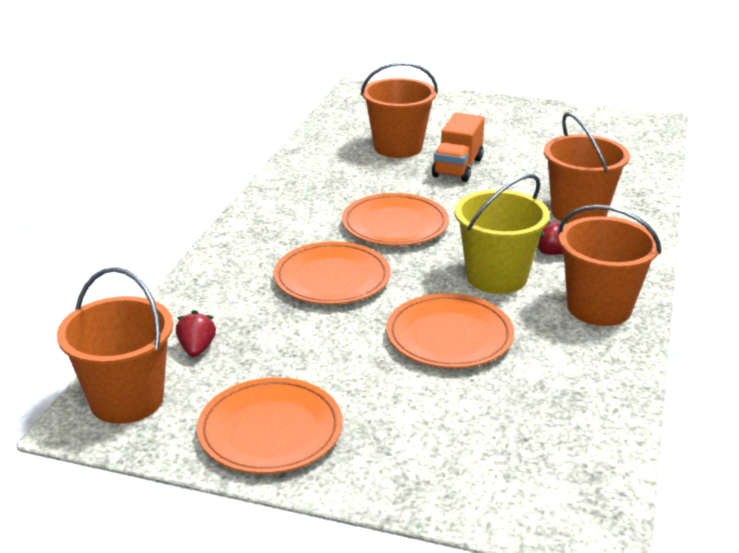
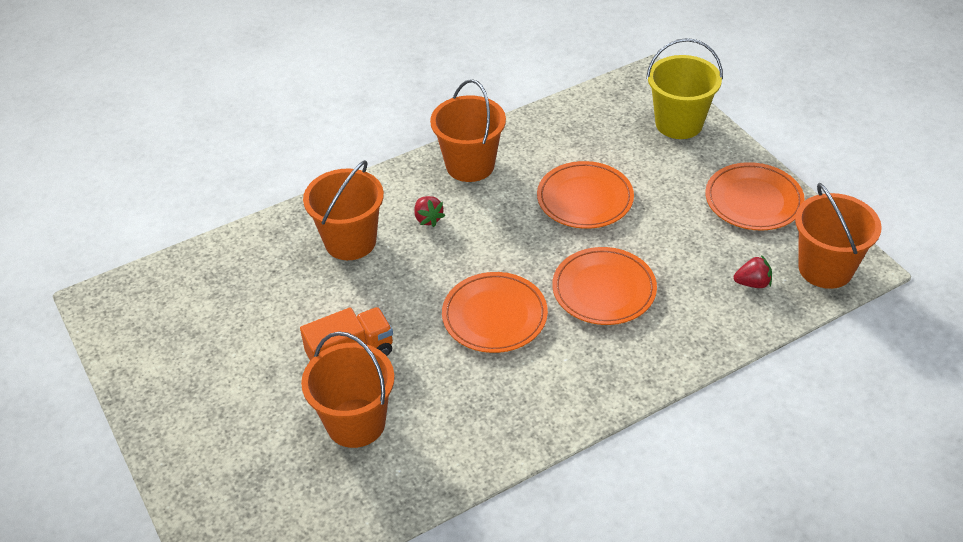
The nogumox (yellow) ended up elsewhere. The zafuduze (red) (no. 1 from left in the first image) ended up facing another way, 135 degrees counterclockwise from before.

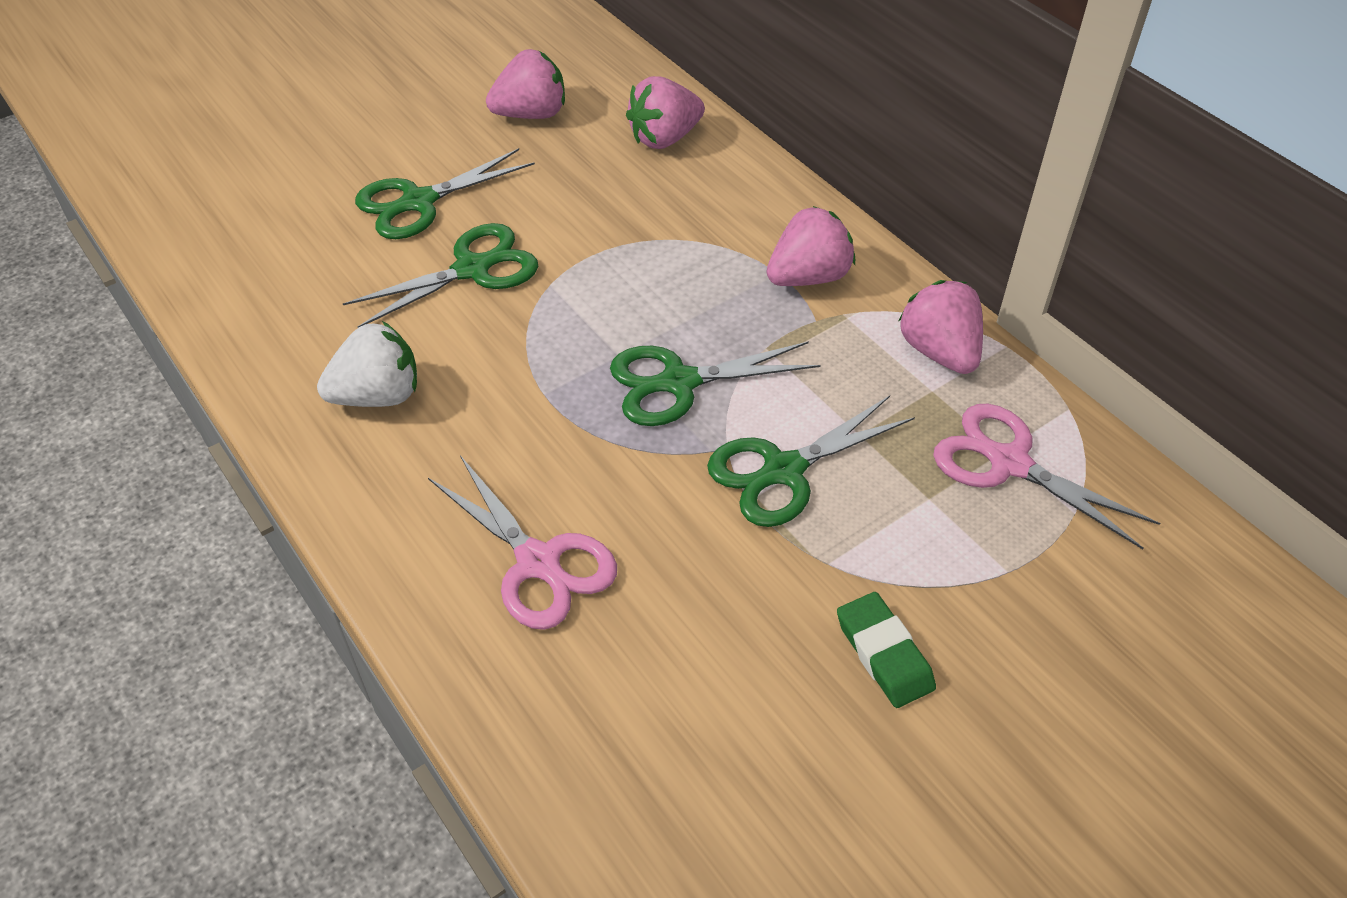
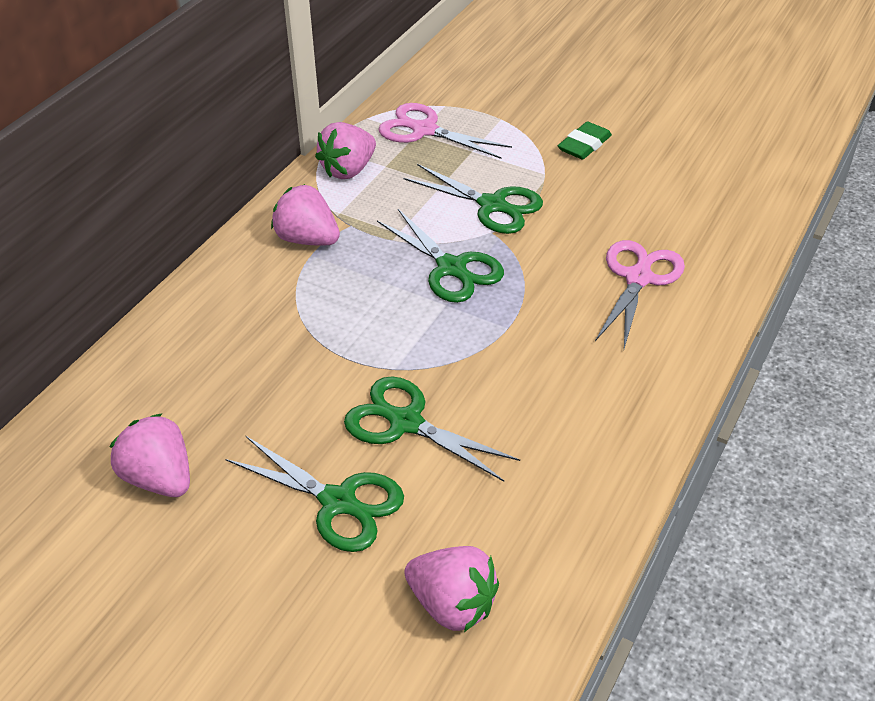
The second view lost the zafuduze (white). The zafuduze (pink) (no. 2 from left in the first image) ended up elsewhere. The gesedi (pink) (no. 2 from left in the first image) ended up facing another way, 105 degrees clockwise from before.

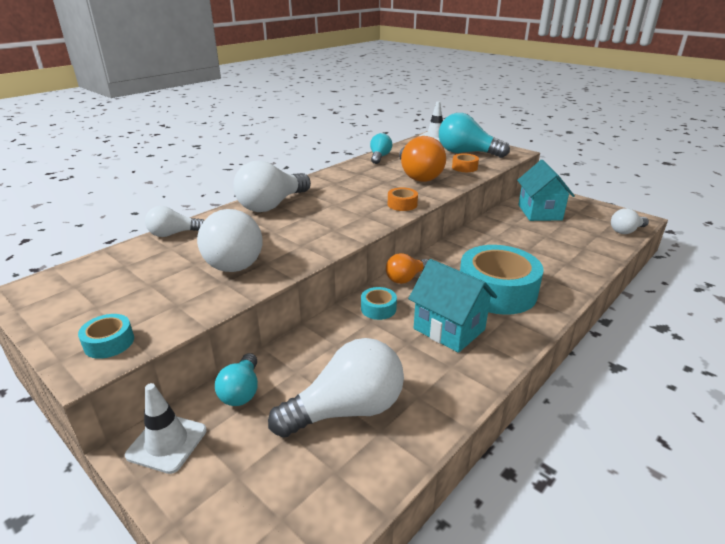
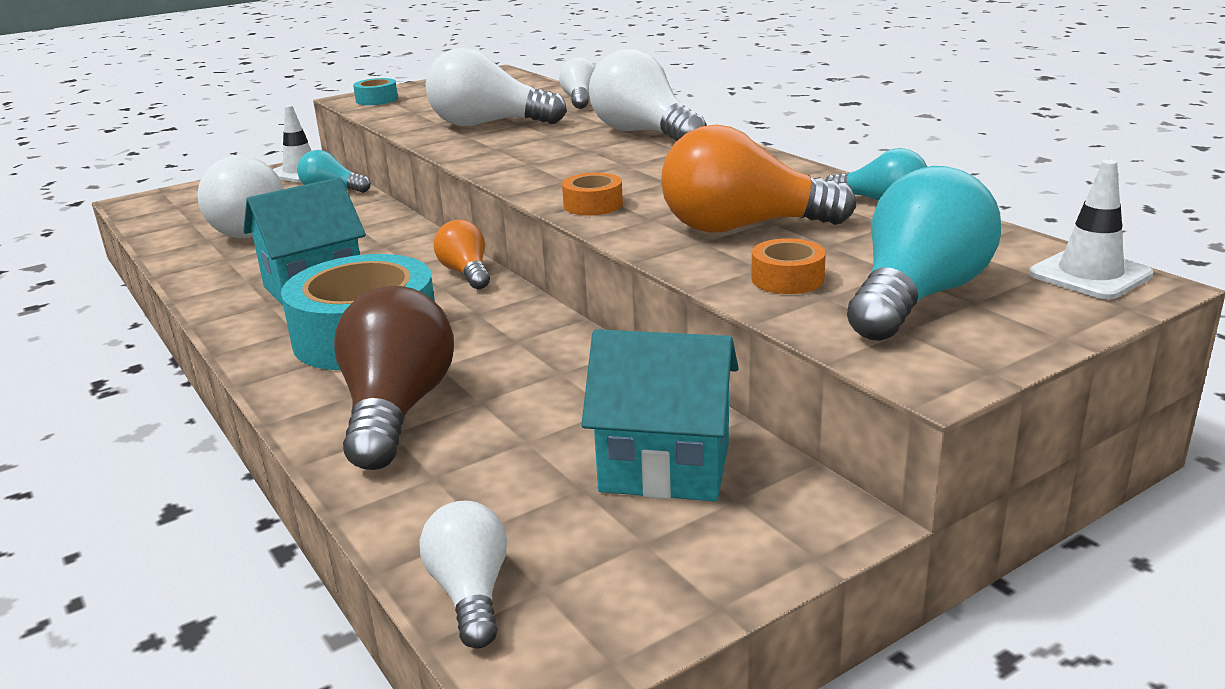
The second view lost the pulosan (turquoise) (no. 2 from left). The second view gained the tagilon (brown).

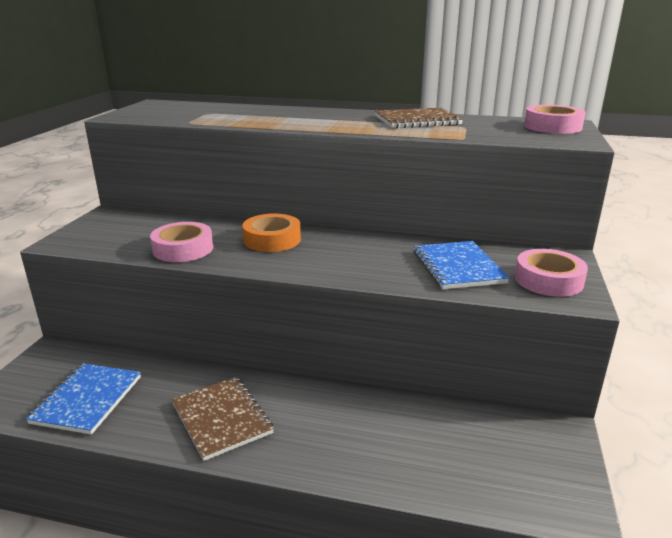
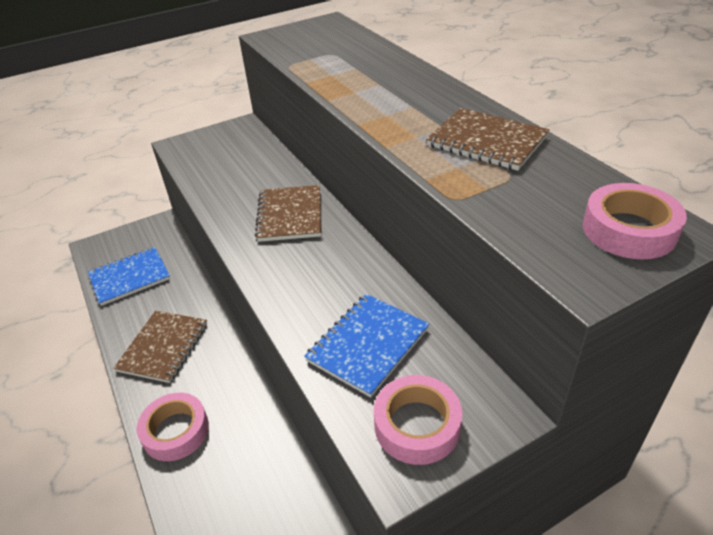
The pulosan (pink) (no. 1 from left) ended up elsewhere. Where the pulosan (orange) stood, the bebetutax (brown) (no. 2 from left) came to stand.

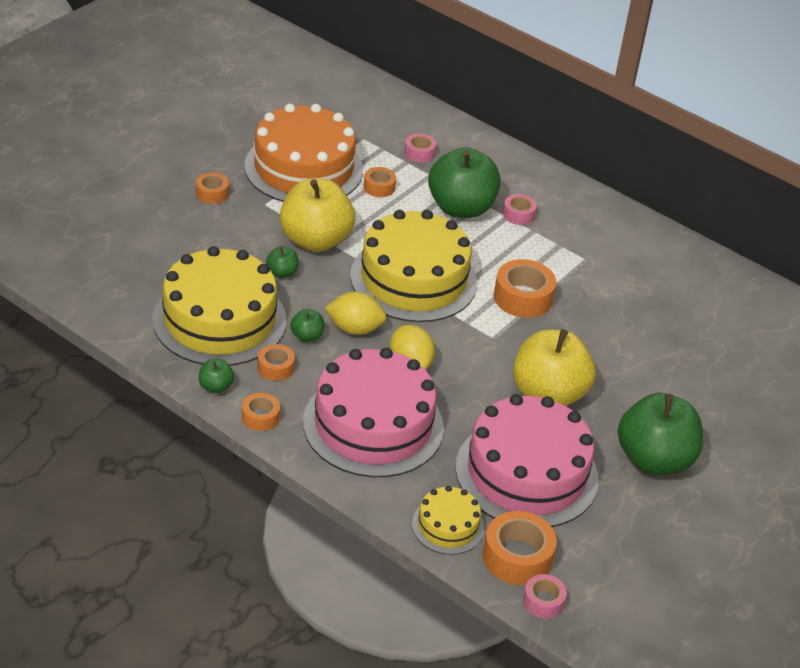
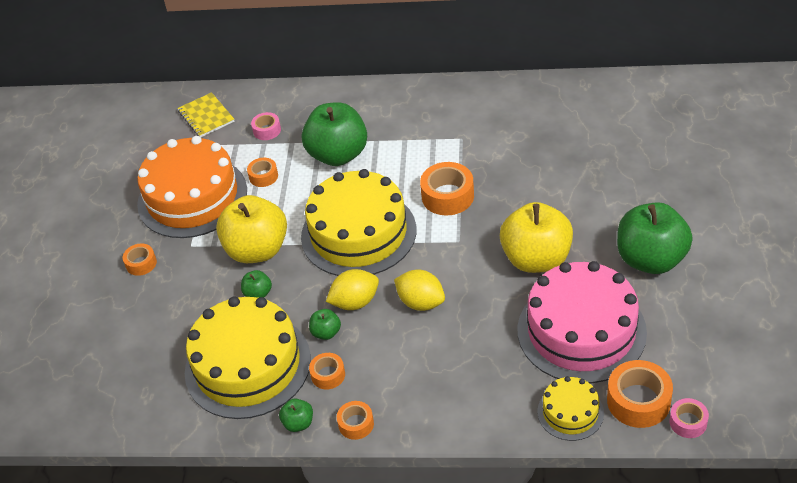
The second view lost the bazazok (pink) (no. 1 from left). The second view lost the pulosan (pink) (no. 2 from left). The second view gained the bebetutax (yellow).

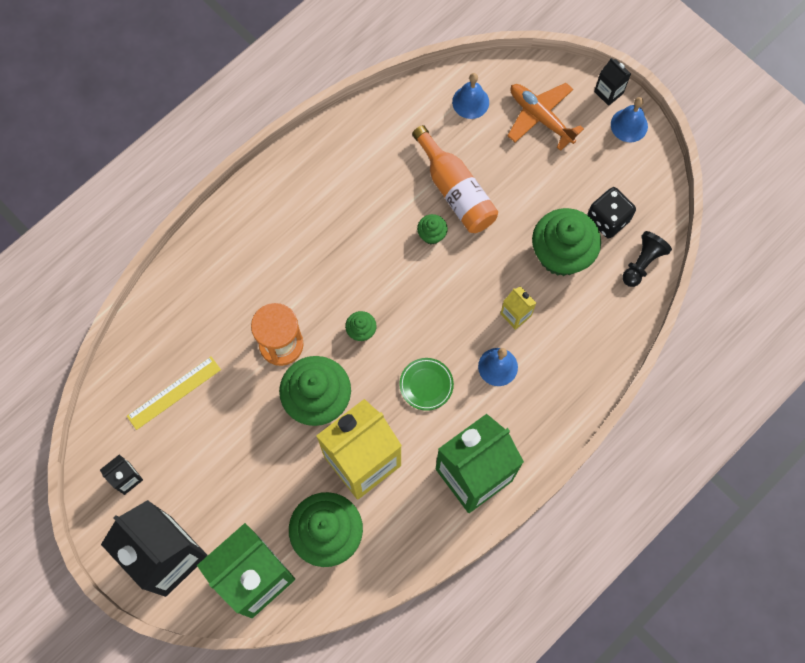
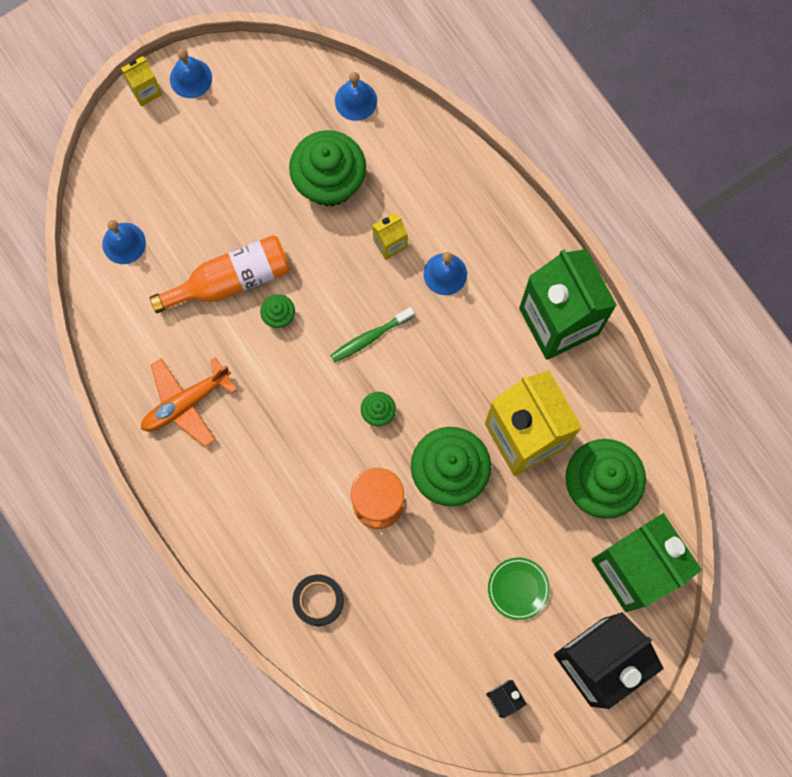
The second view lost the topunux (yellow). The second view lost the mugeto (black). The second view gained the pulosan (black). The second view gained the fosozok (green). The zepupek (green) ended up elsewhere. The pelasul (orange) ended up elsewhere. Where the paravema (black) stood, the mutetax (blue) (no. 3 from left) came to stand. What was the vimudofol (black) (no. 3 from left) turned into the vimudofol (yellow) (no. 1 from left).

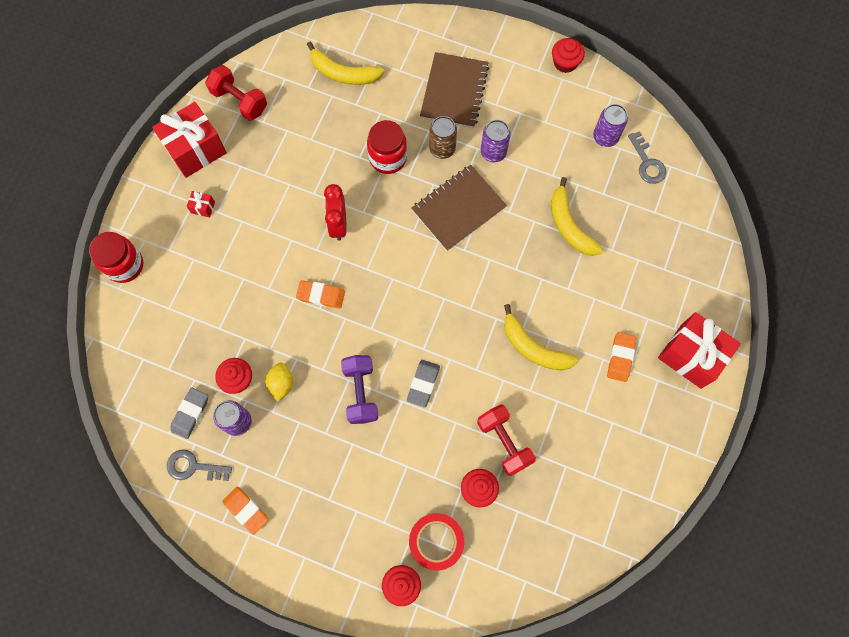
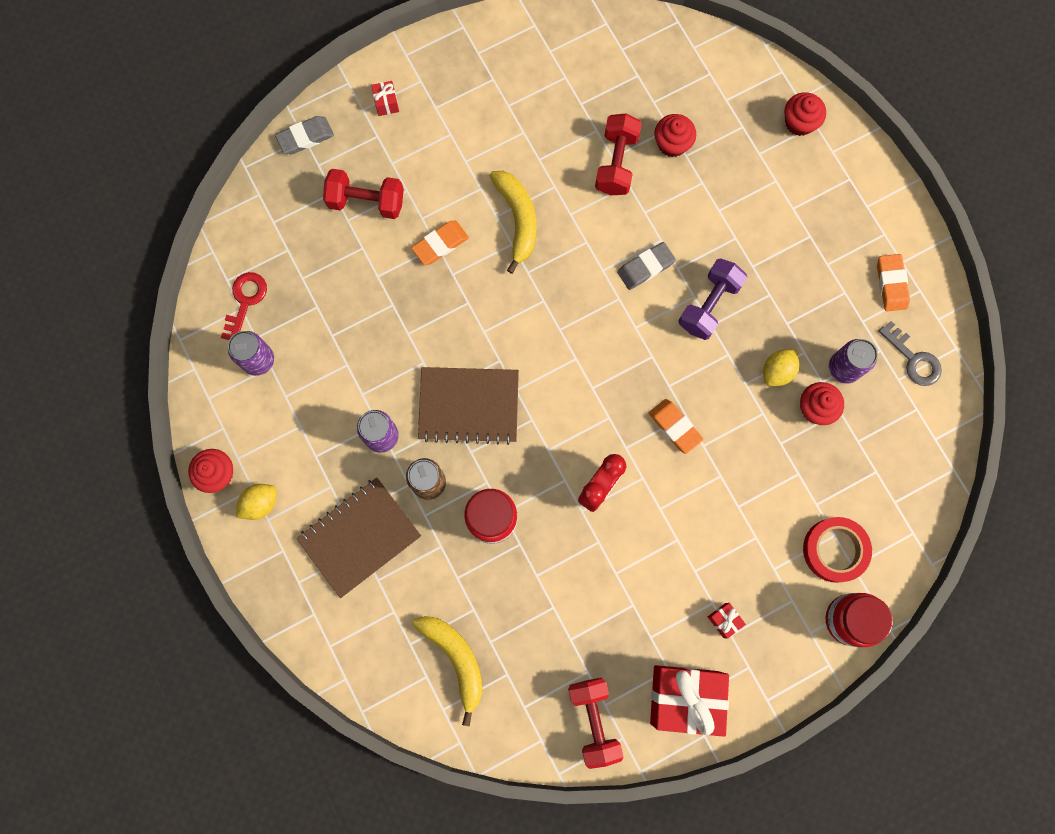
The second view lost the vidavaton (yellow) (no. 3 from left). The second view gained the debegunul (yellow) (no. 1 from left). The second view gained the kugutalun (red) (no. 1 from left). The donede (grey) (no. 1 from left) ended up elsewhere. The pulosan (red) ended up elsewhere. The donede (orange) (no. 3 from left in the first image) ended up elsewhere. What was the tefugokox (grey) (no. 2 from left) turned into the tefugokox (red). The size of the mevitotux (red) (no. 3 from left in the first image) changed by a factor of 0.41.

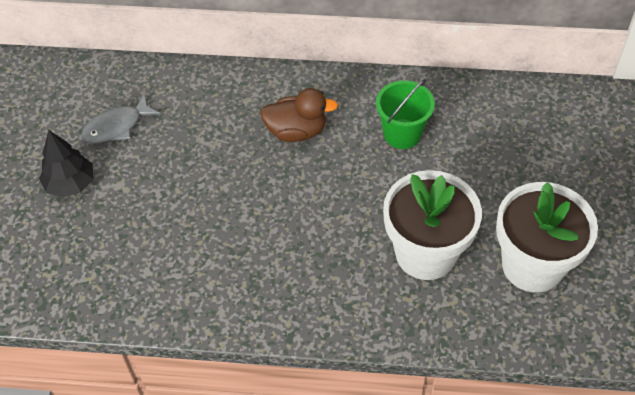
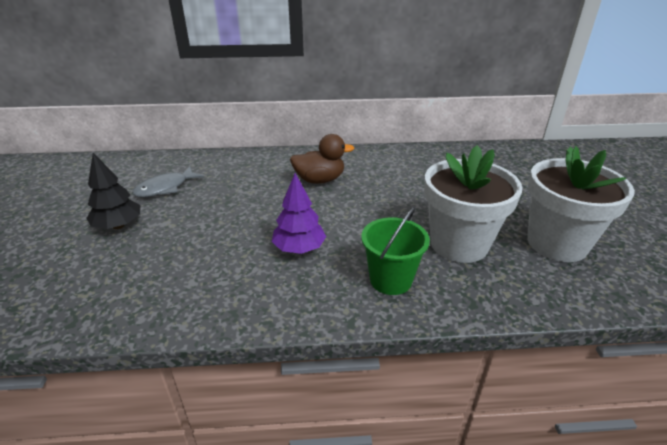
The second view gained the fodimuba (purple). The nogumox (green) ended up elsewhere.

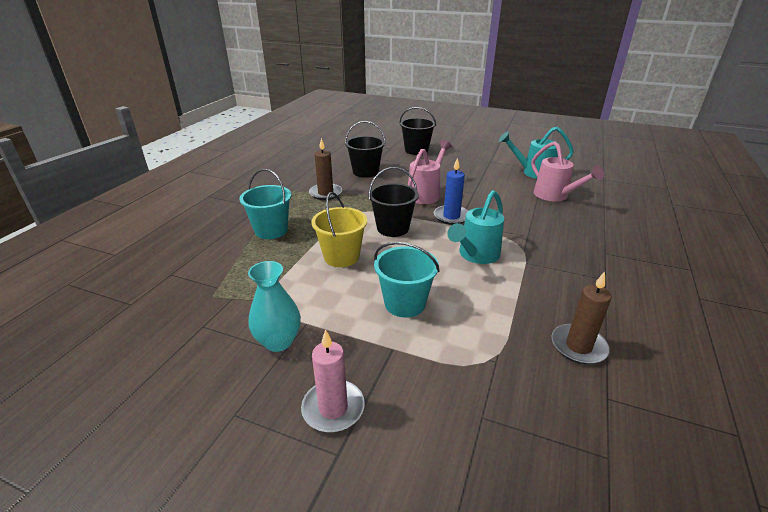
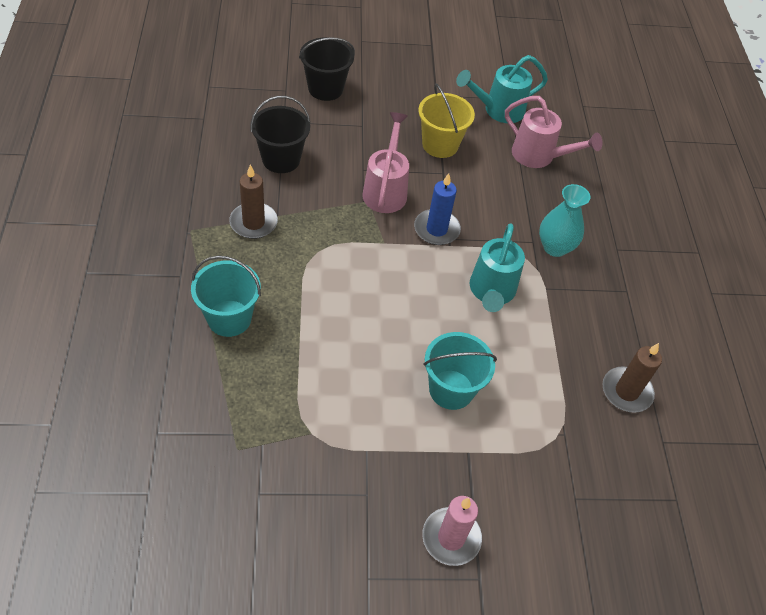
The second view lost the nogumox (black) (no. 2 from left). The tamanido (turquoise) ended up elsewhere. The nogumox (yellow) ended up elsewhere.

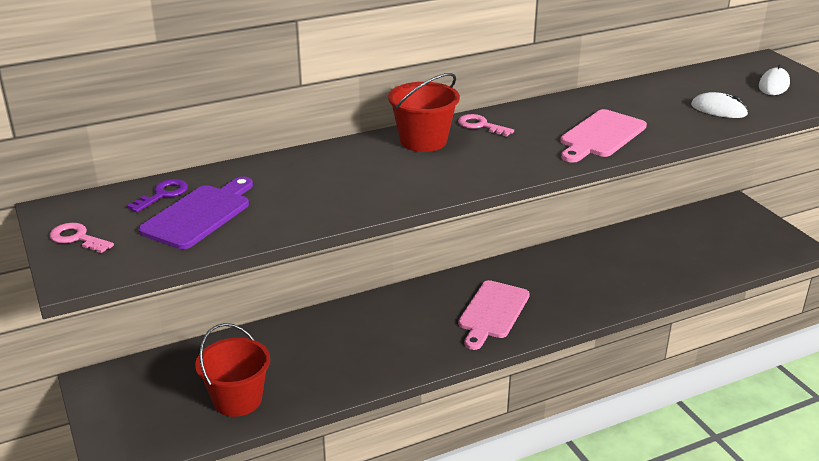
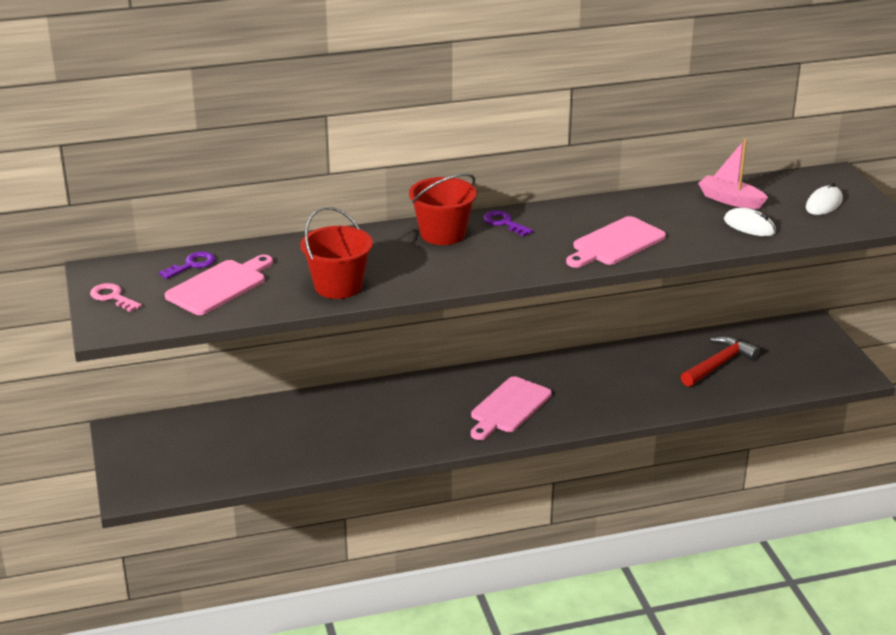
The second view gained the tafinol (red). The second view gained the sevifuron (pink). The nogumox (red) (no. 1 from left) ended up elsewhere. What was the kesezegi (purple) turned into the kesezegi (pink) (no. 1 from left). What was the tefugokox (pink) (no. 2 from left) turned into the tefugokox (purple) (no. 2 from left).

